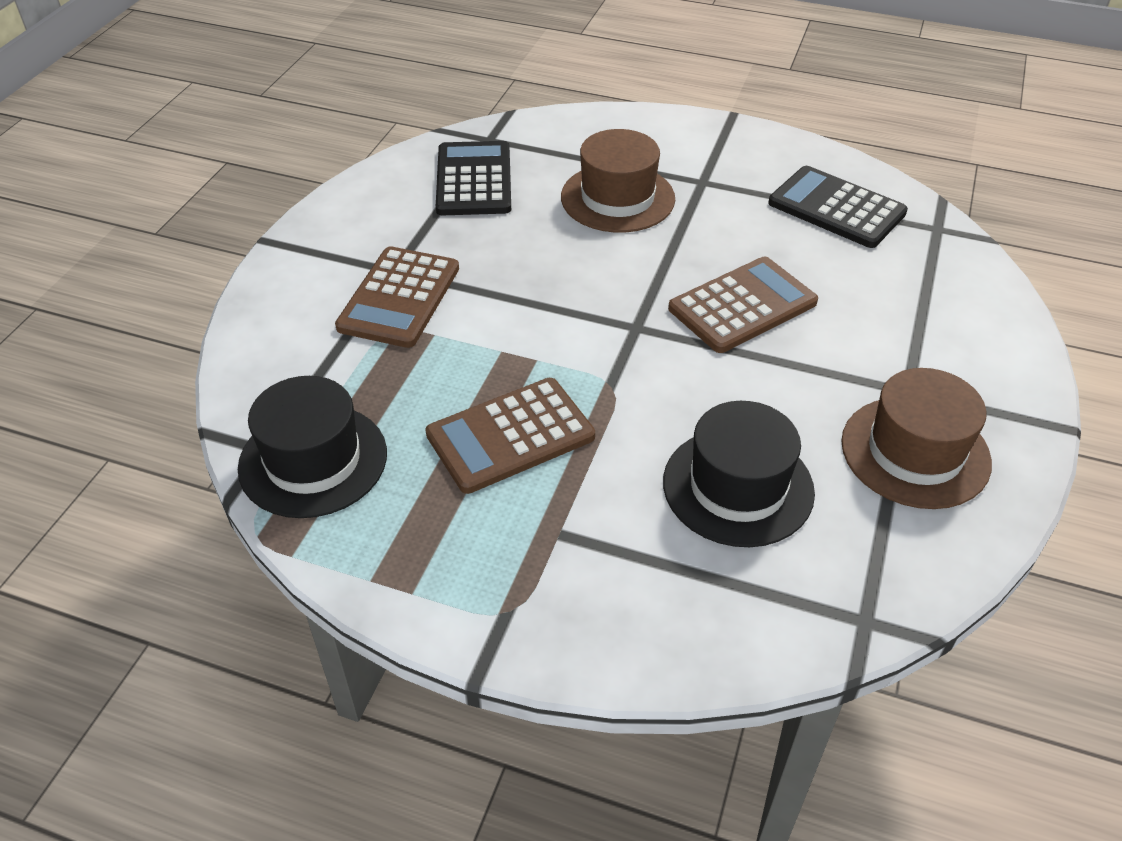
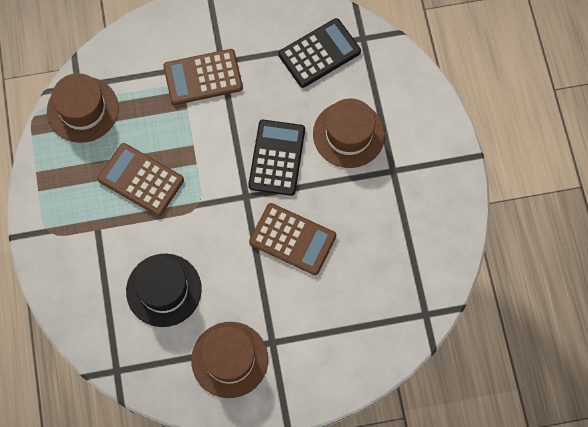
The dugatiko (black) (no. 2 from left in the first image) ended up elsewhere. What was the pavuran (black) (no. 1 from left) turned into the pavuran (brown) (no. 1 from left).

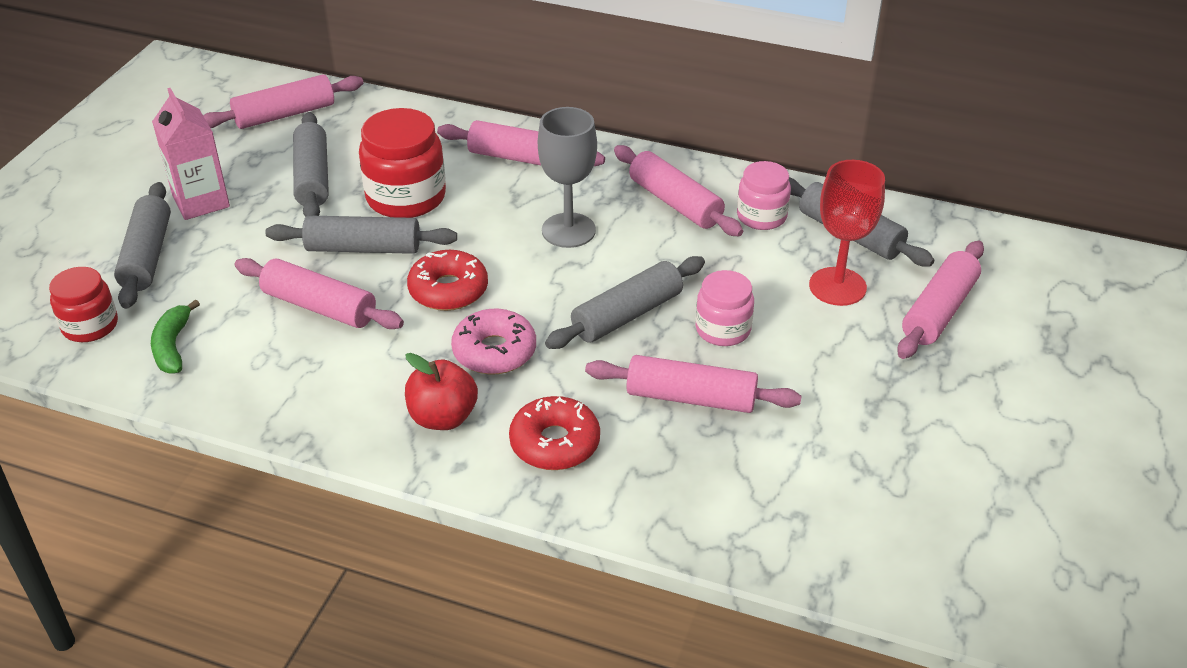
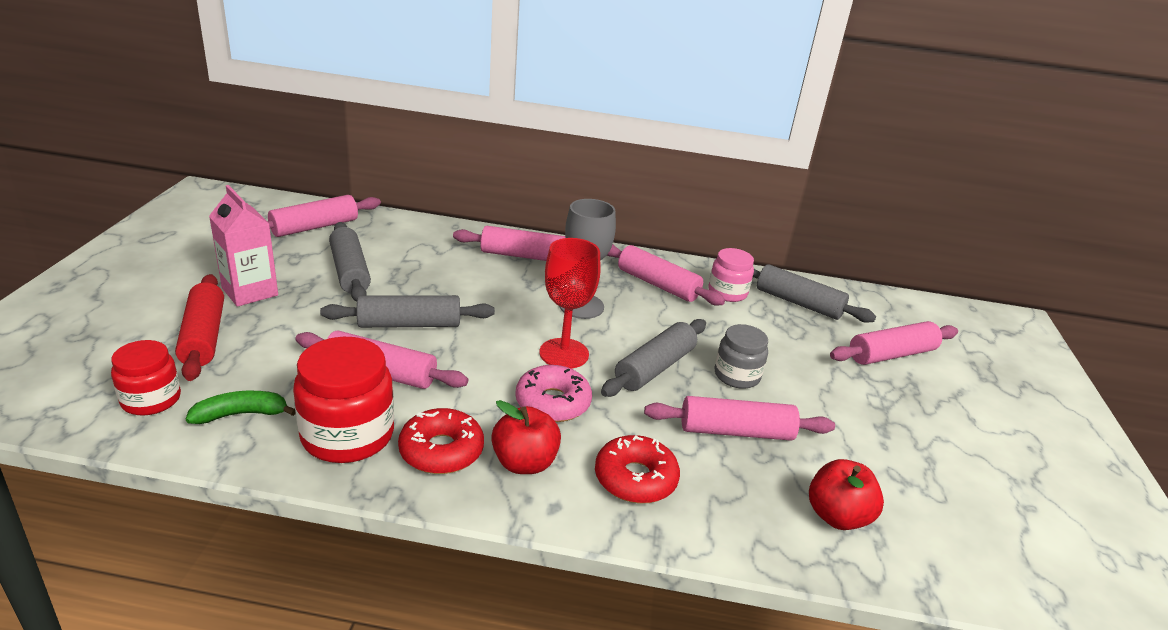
The second view gained the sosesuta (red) (no. 2 from left). The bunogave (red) (no. 2 from left) ended up elsewhere. The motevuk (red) (no. 1 from left) ended up elsewhere. The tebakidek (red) ended up elsewhere. What was the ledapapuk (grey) (no. 1 from left) turned into the ledapapuk (red). What was the bunogave (pink) (no. 1 from left) turned into the bunogave (grey). The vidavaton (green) ended up facing another way, 90 degrees clockwise from before. The ledapapuk (pink) (no. 6 from left) ended up facing another way, 45 degrees clockwise from before.

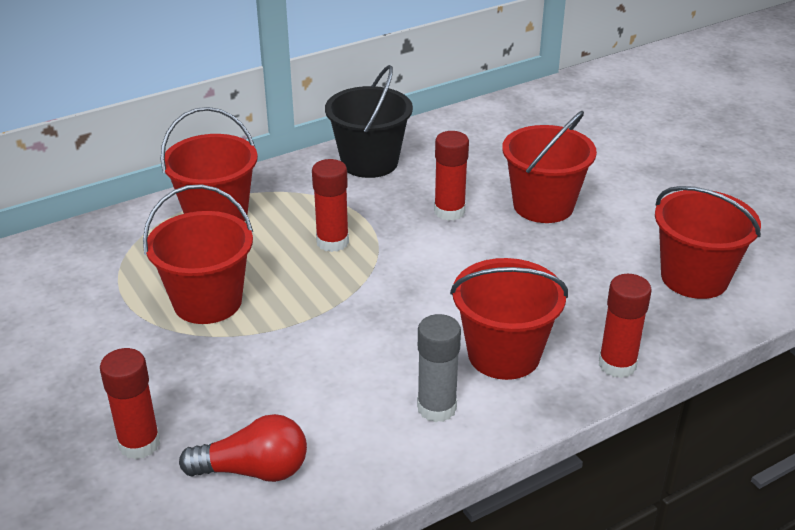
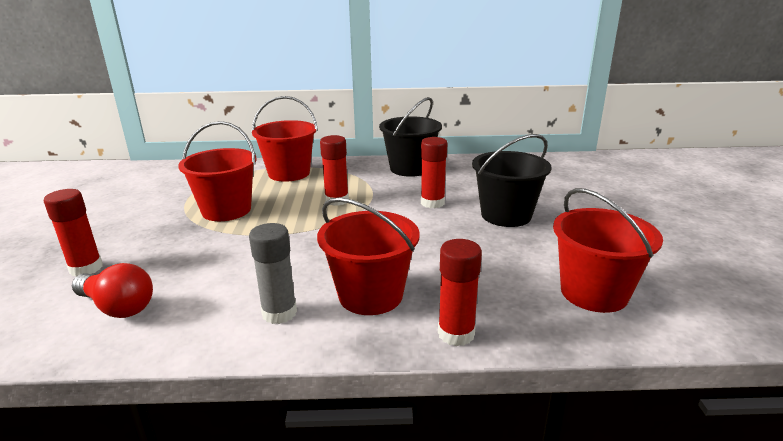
What was the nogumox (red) (no. 4 from left) turned into the nogumox (black) (no. 2 from left).

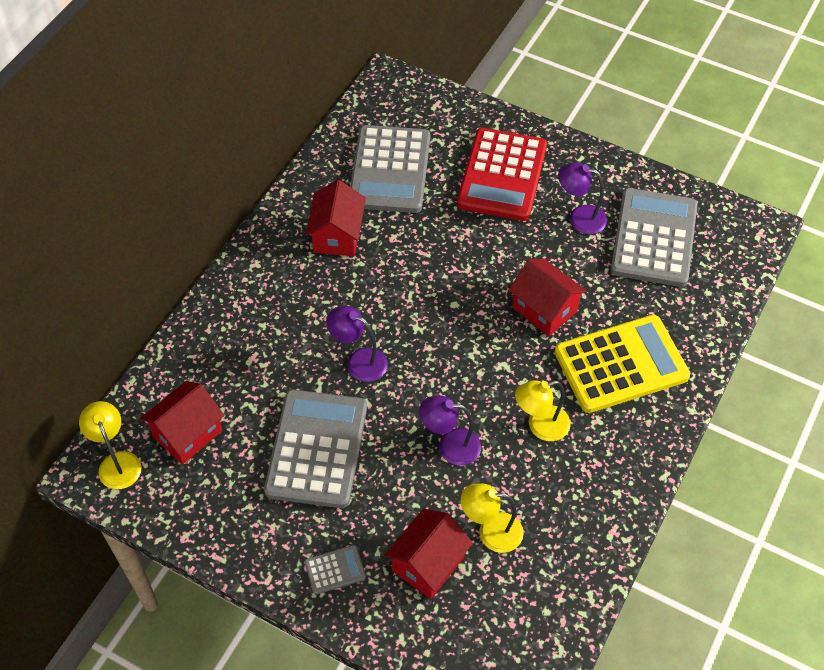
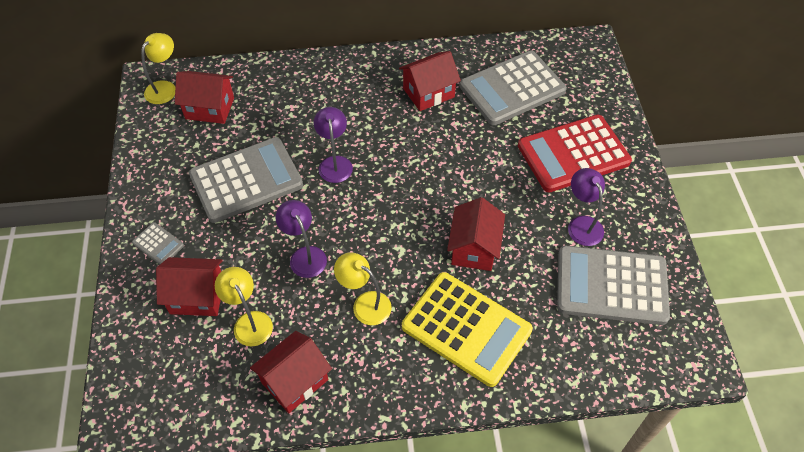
The second view gained the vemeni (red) (no. 3 from left). The dugatiko (grey) (no. 4 from left) ended up facing another way, 150 degrees counterclockwise from before.

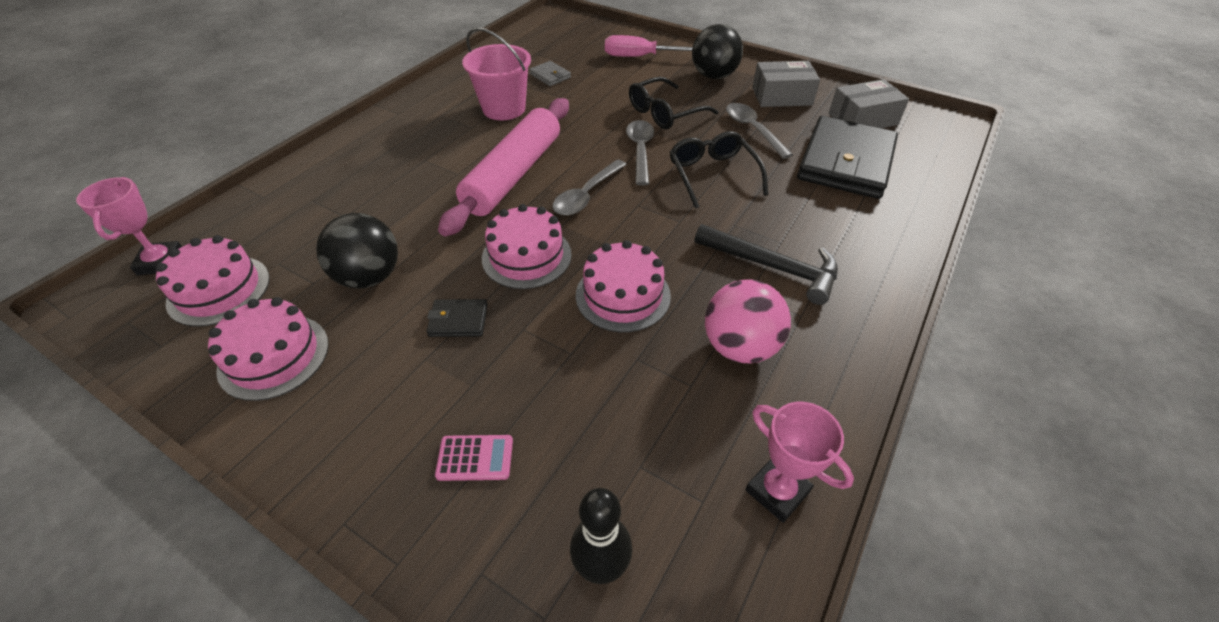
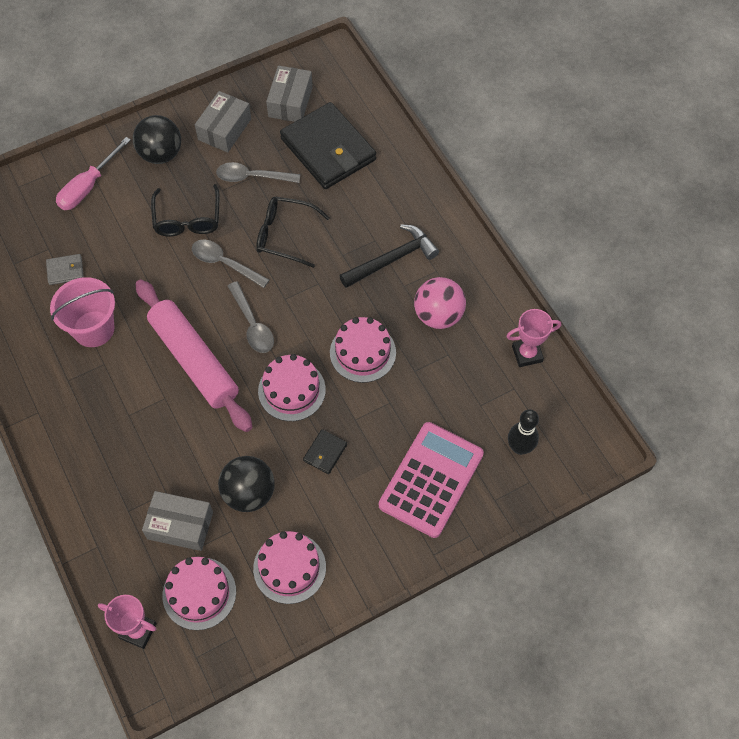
The second view gained the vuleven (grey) (no. 1 from left). The size of the dugatiko (pink) changed by a factor of 2.48.

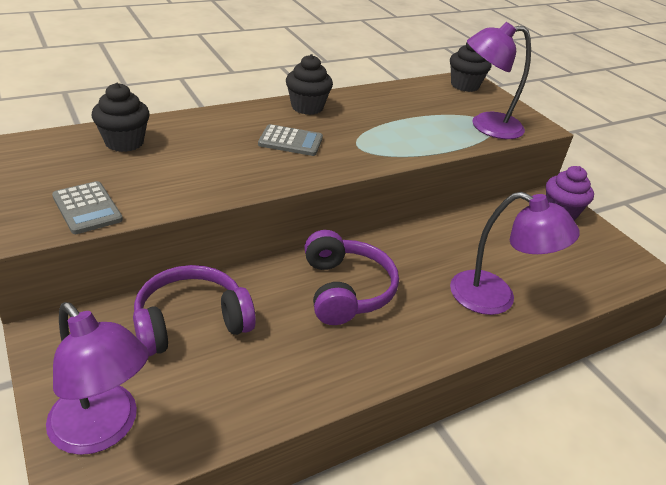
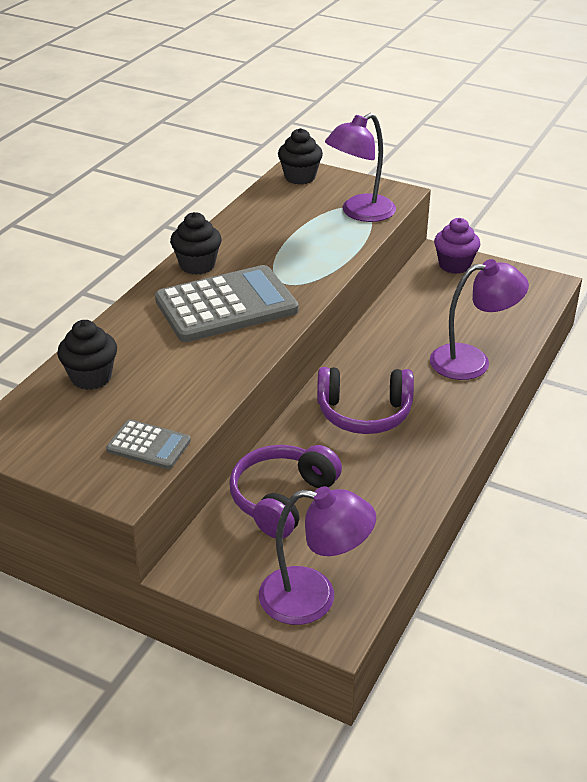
The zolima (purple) (no. 2 from left) ended up facing another way, 135 degrees clockwise from before. The size of the dugatiko (grey) (no. 2 from left) changed by a factor of 2.05.

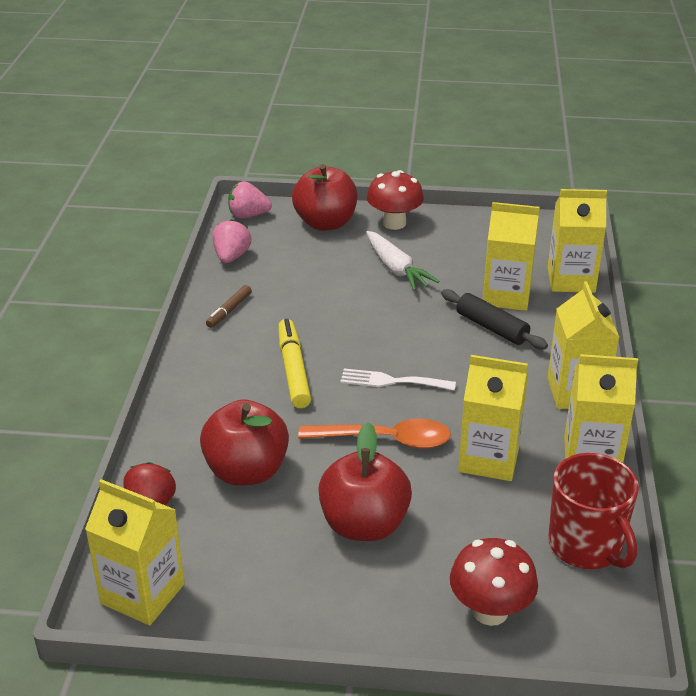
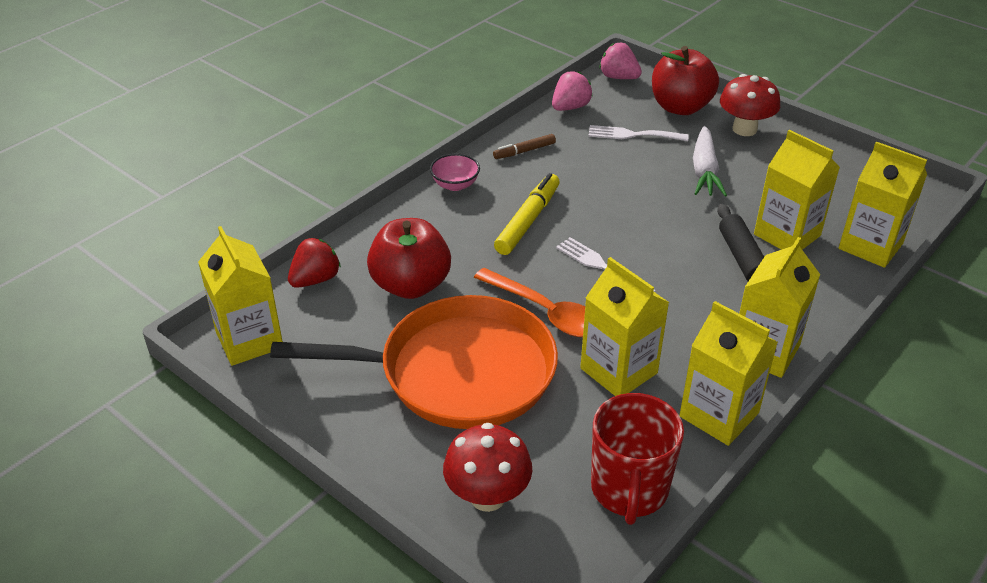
The second view gained the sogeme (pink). The second view gained the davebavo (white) (no. 2 from left). Where the sosesuta (red) (no. 3 from left) stood, the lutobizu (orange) came to stand.

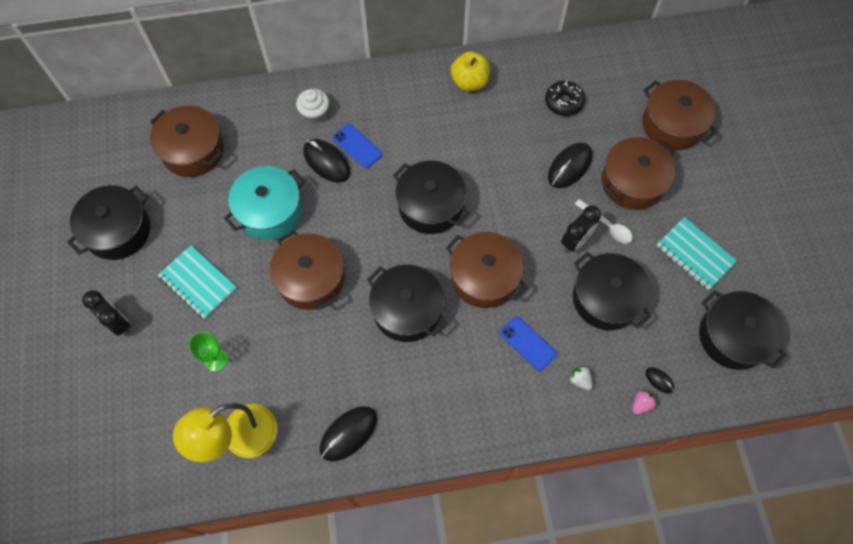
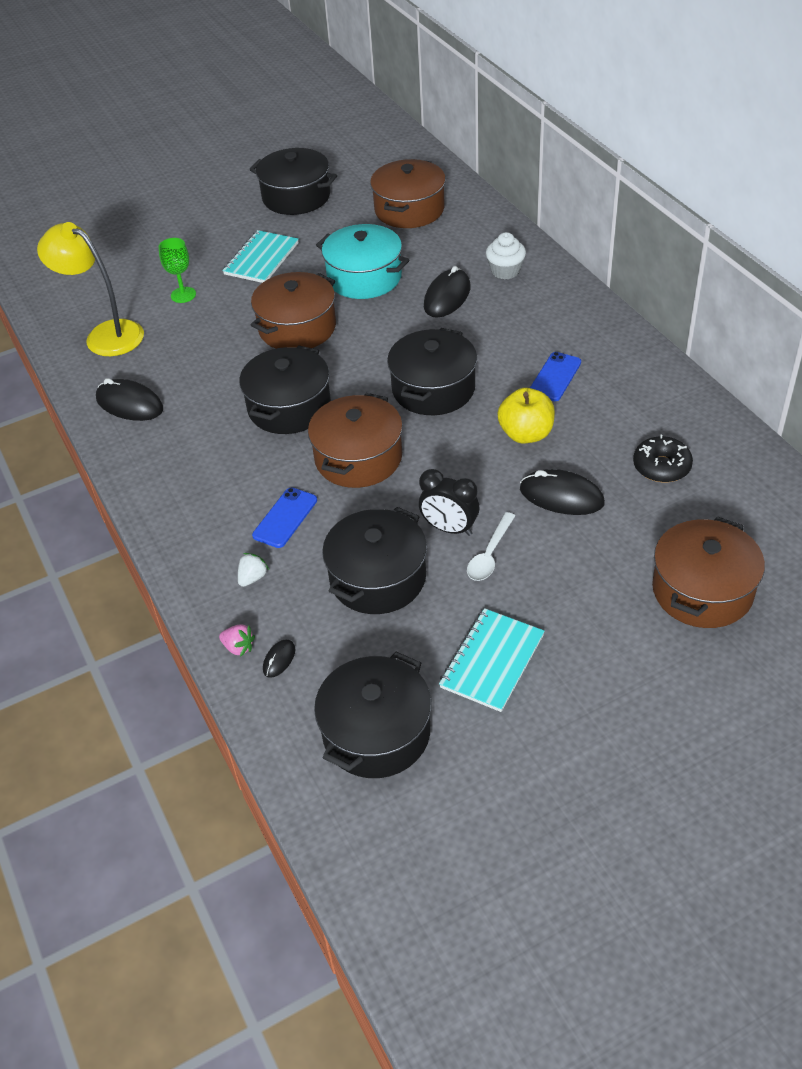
The second view lost the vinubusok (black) (no. 1 from left). The second view lost the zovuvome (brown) (no. 4 from left). The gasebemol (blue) (no. 1 from left in the first image) ended up elsewhere. The sosesuta (yellow) ended up elsewhere.

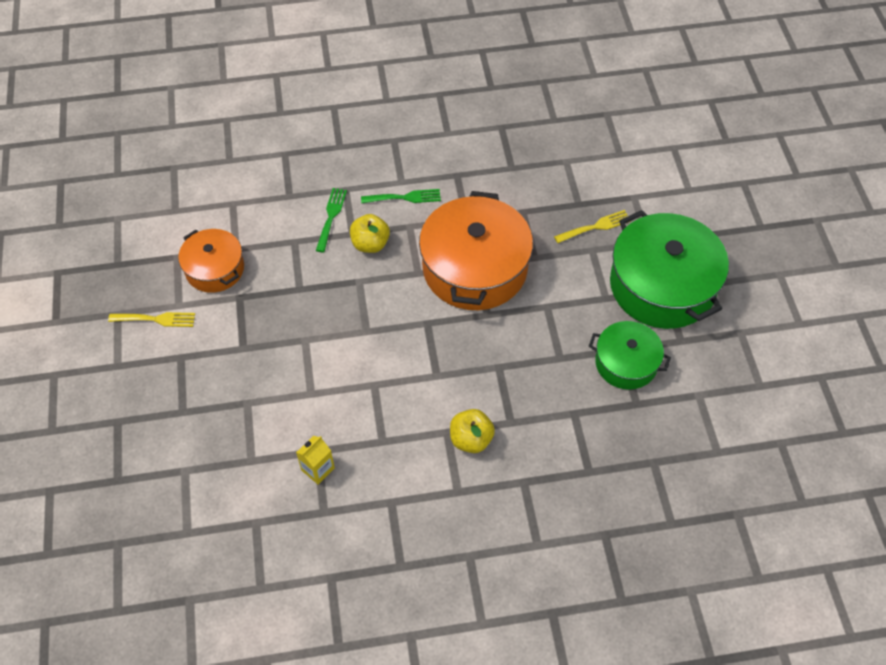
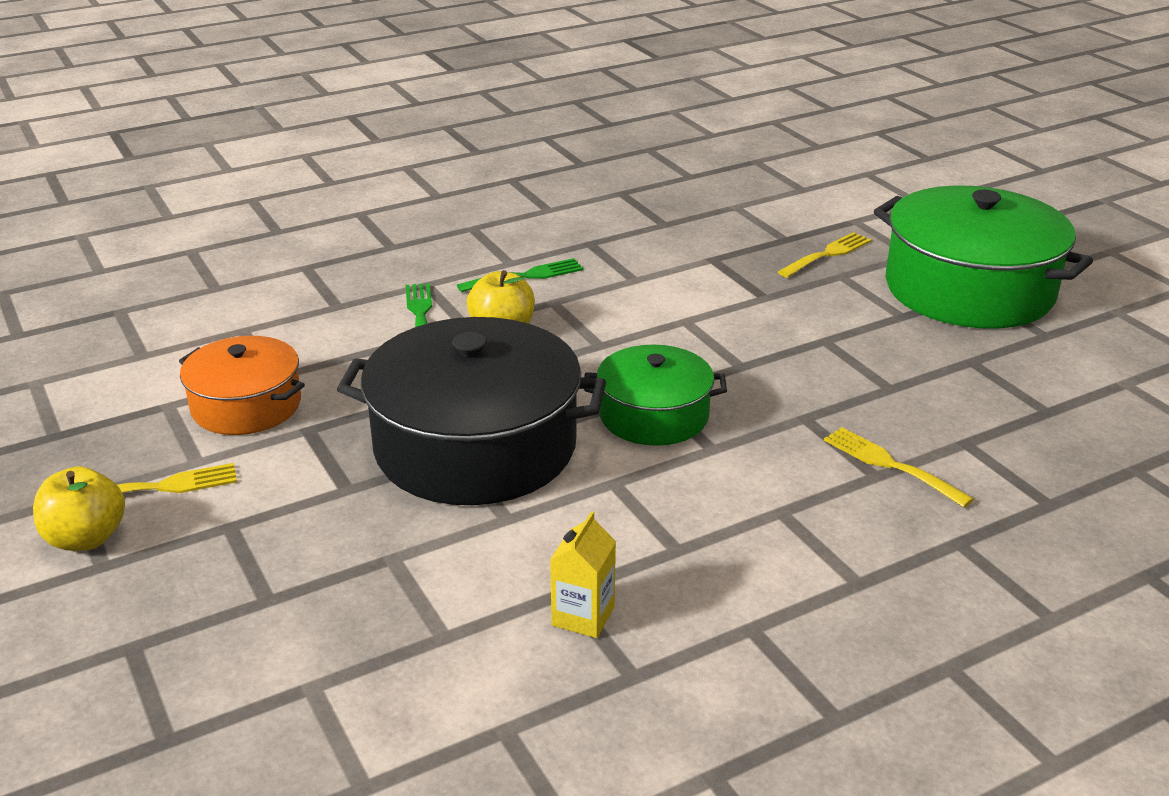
The second view lost the zovuvome (orange) (no. 2 from left). The second view gained the zovuvome (black). The second view gained the davebavo (yellow) (no. 3 from left). The sosesuta (yellow) (no. 2 from left in the first image) ended up elsewhere. The zovuvome (green) (no. 1 from left) ended up elsewhere.

